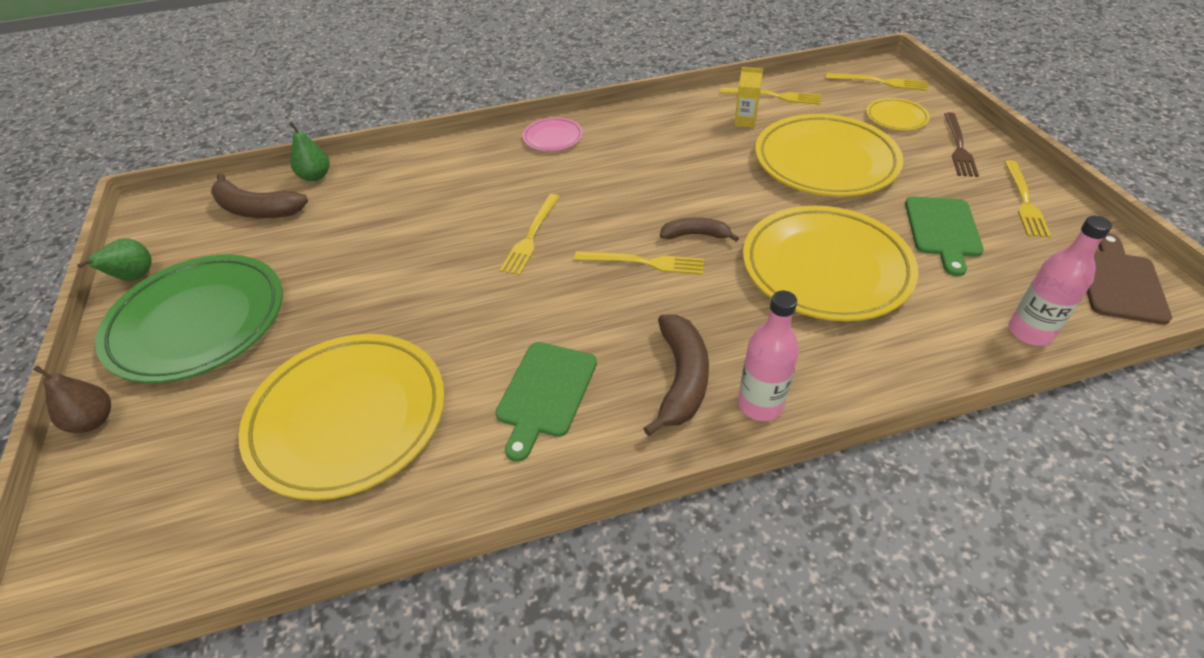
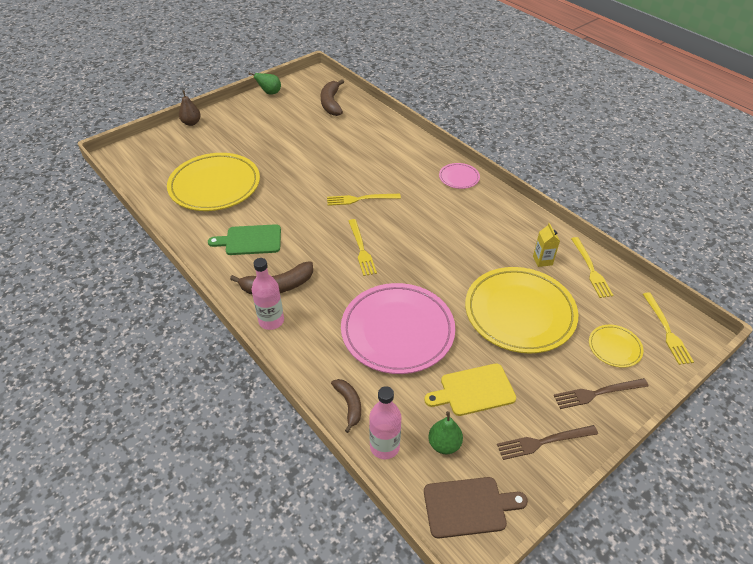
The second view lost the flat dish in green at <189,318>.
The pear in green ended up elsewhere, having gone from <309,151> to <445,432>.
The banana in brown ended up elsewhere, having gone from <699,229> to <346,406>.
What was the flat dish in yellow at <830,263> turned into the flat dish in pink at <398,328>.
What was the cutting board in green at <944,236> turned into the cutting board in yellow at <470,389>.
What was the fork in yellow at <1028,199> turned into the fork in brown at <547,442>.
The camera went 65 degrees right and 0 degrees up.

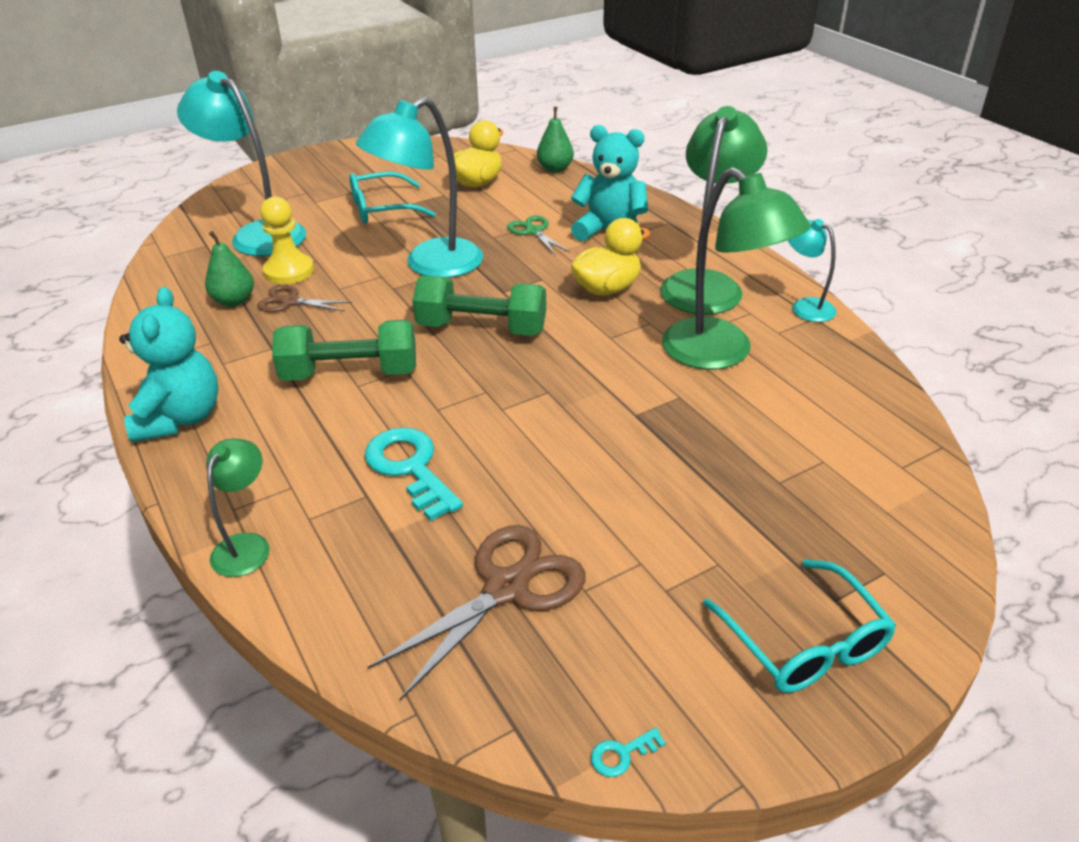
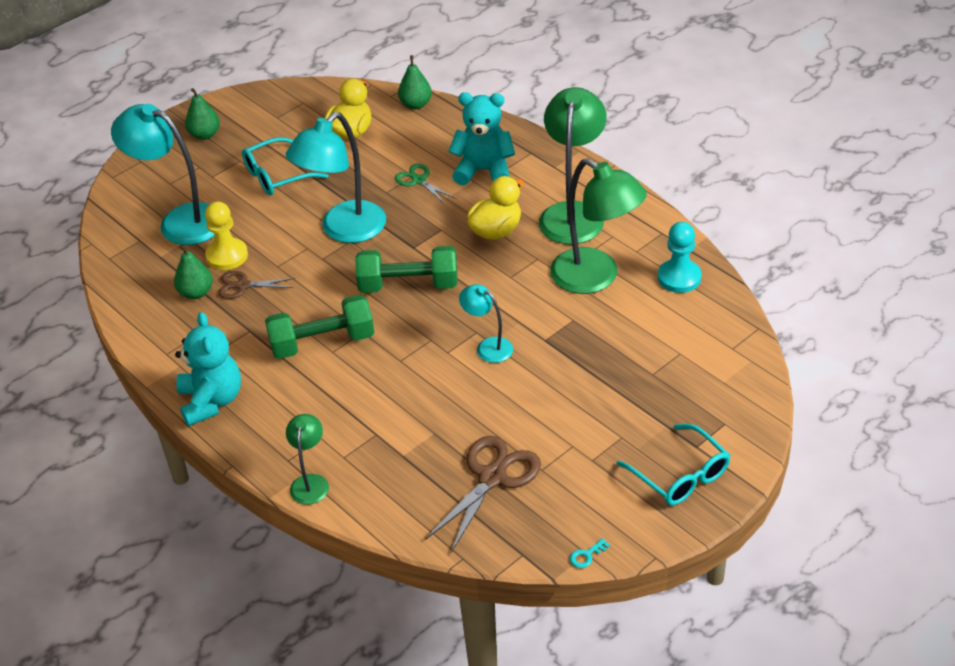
The second view lost the key in turquoise at <413,474>.
The second view gained the pear in green at <202,114>.
The second view gained the game pawn in turquoise at <680,257>.
The reading lamp in turquoise ended up elsewhere, having gone from <812,270> to <486,323>.
The camera went 10 degrees left and 5 degrees up.

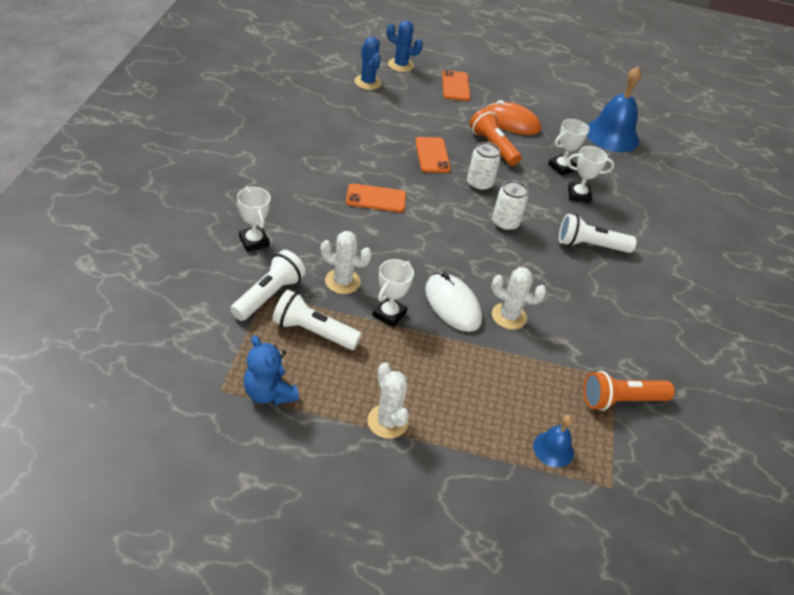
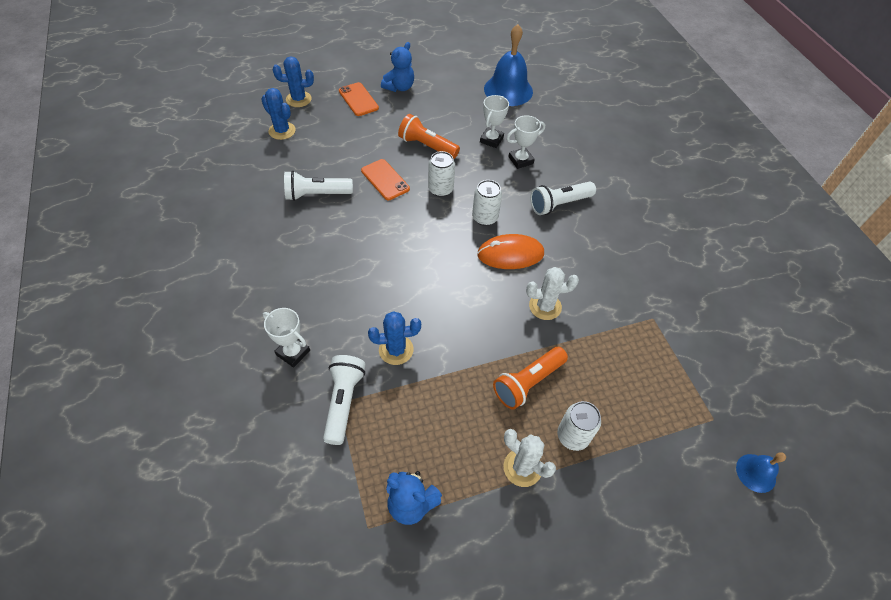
The second view lost the phone in bright orange at <376,197>.
The second view lost the award cup in pure white at <393,293>.
The second view lost the PC mouse in pure white at <453,302>.
The second view gained the teddy in blue at <397,67>.
The second view gained the soda can in pure white at <579,426>.
The flashlight in pure white ended up elsewhere, having gone from <317,320> to <318,186>.
The PC mouse in bright orange ended up elsewhere, having gone from <513,117> to <510,251>.
The bell in blue ended up elsewhere, having gone from <553,441> to <761,472>.
The flashlight in bright orange ended up elsewhere, having gone from <629,391> to <530,378>.
What was the saguaro cactus in pure white at <346,262> turned into the saguaro cactus in blue at <394,338>.
The camera went 25 degrees left and 10 degrees up.

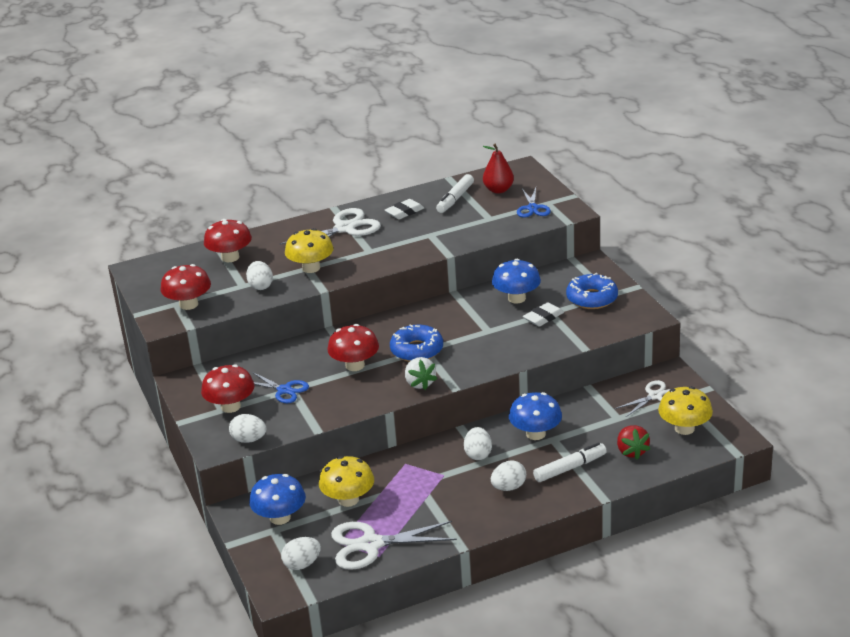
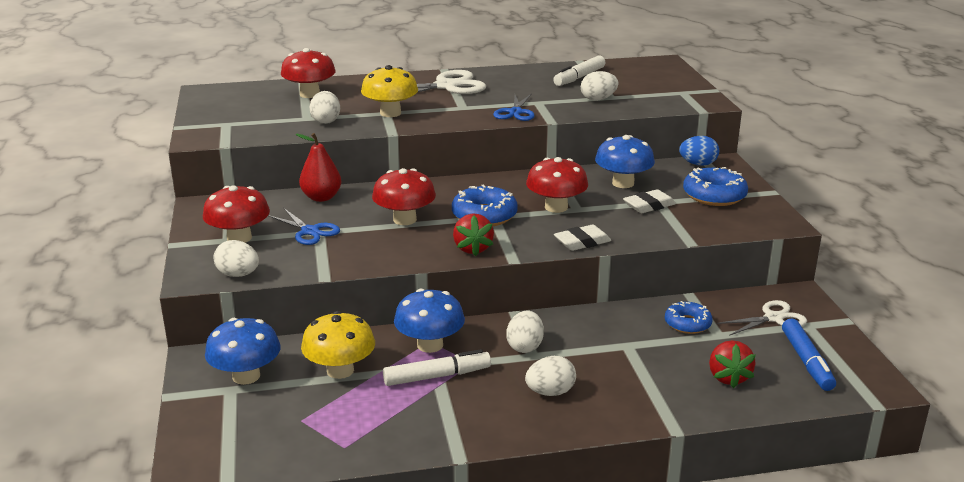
The second view lost the pair of scissors in pure white at <394,545>.
The second view gained the donut in blue at <689,317>.
The second view gained the toy egg in blue at <699,151>.
The toadstool in red ended up elsewhere, having gone from <186,287> to <557,185>.
The toy egg in pure white ended up elsewhere, having gone from <301,553> to <599,86>.
The eraser in pure white ended up elsewhere, having gone from <404,209> to <582,238>.
The pear in red ended up elsewhere, having gone from <498,169> to <318,167>.
The toadstool in blue ended up elsewhere, having gone from <535,416> to <429,321>.
The pair of scissors in blue ended up elsewhere, having gone from <534,202> to <514,107>.
The marker pen in pure white ended up elsewhere, having gone from <570,462> to <437,367>.
Where the toadstool in yellow stood at <685,410>, the marker pen in blue came to stand at <809,354>.
What was the berry in pure white at <421,373> turned into the berry in red at <473,234>.
The camera went 10 degrees right and 5 degrees down.

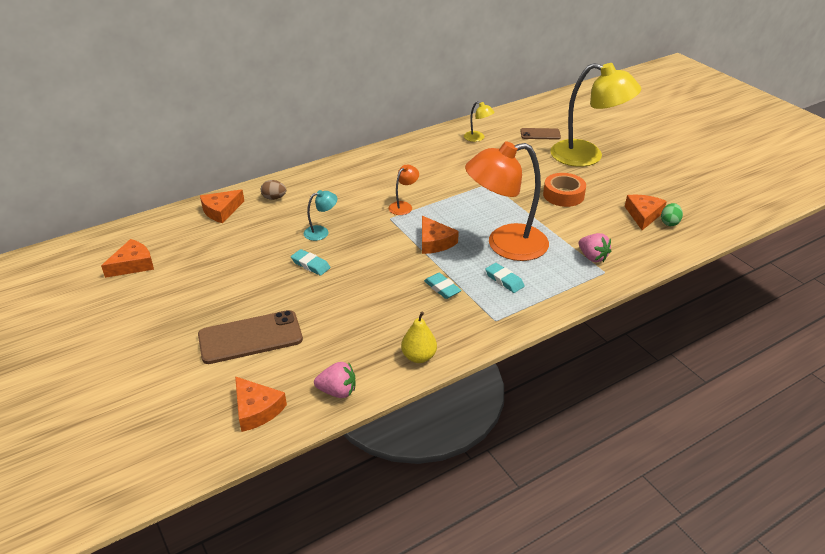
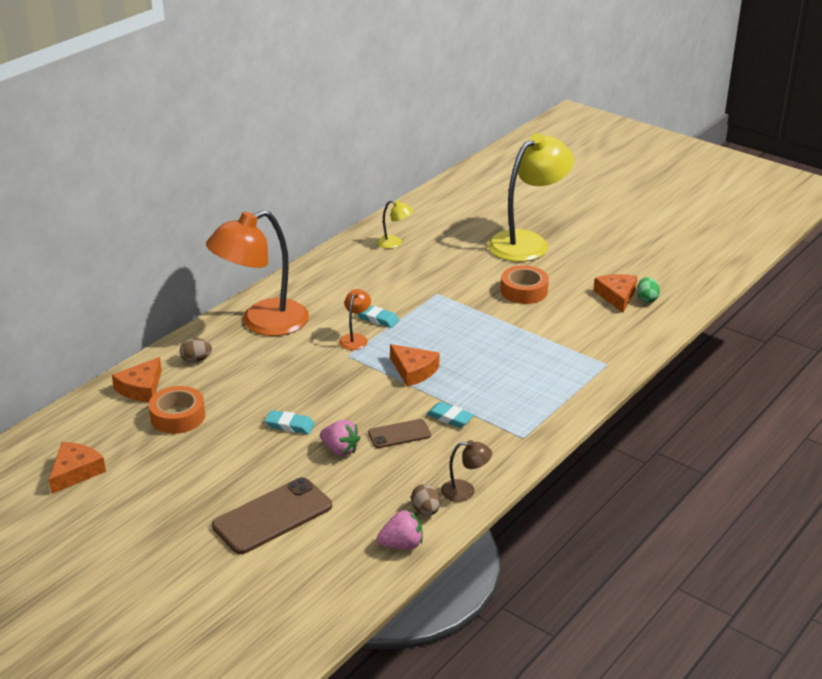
The second view lost the piece of cheese in bright orange at <261,404>.
The second view lost the reading lamp in turquoise at <321,215>.
The second view gained the sticky tape in bright orange at <177,410>.
The second view gained the toy egg in brown at <425,500>.
The reading lamp in bright orange ended up elsewhere, having gone from <507,201> to <257,273>.
The eraser in turquoise ended up elsewhere, having gone from <504,278> to <378,317>.
The phone in brown ended up elsewhere, having gone from <541,134> to <399,433>.
The berry in pink ended up elsewhere, having gone from <595,247> to <340,438>.
Where the pear in yellow stood at <419,337>, the reading lamp in brown came to stand at <466,471>.
The reading lamp in yellow at <595,115> ended up facing another way, 45 degrees counterclockwise from before.
The camera went 20 degrees left and 5 degrees down.

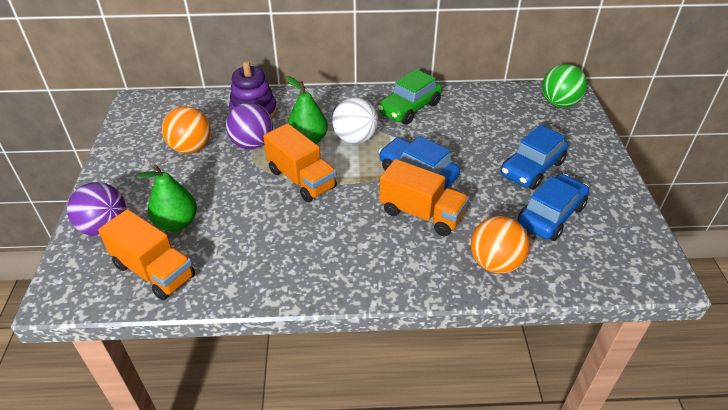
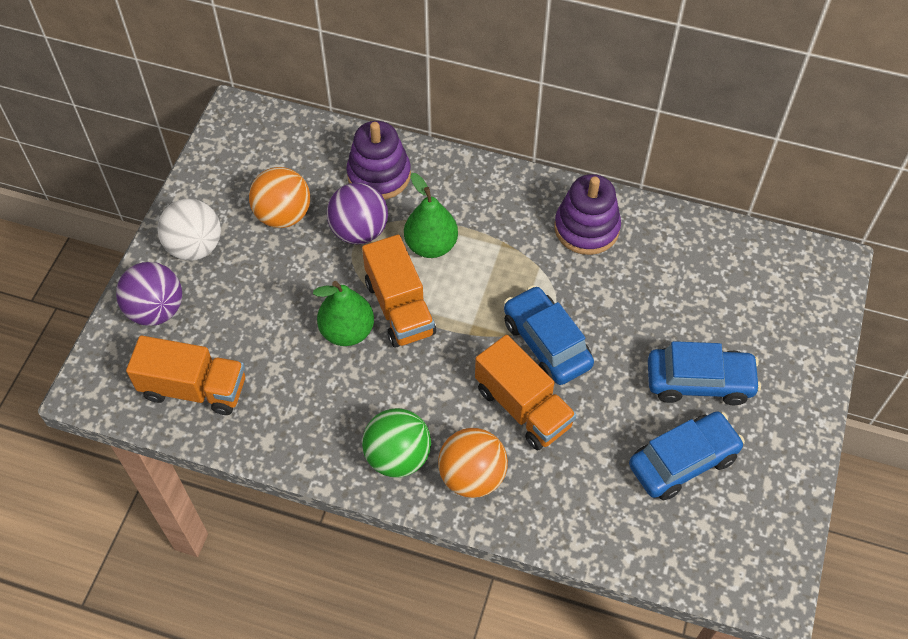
The pear in green ended up elsewhere, having gone from <167,198> to <343,313>.
The ball in pure white ended up elsewhere, having gone from <355,121> to <189,229>.
The ball in bright orange ended up elsewhere, having gone from <500,245> to <473,463>.
The ball in green ended up elsewhere, having gone from <564,86> to <396,443>.
Where the toy car in green stood at <410,97>, the ring stacker in purple came to stand at <587,214>.
The truck in bright orange at <146,254> ended up facing another way, 45 degrees counterclockwise from before.
The toy car in blue at <534,157> ended up facing another way, 150 degrees counterclockwise from before.
The camera went 20 degrees right and 15 degrees up.

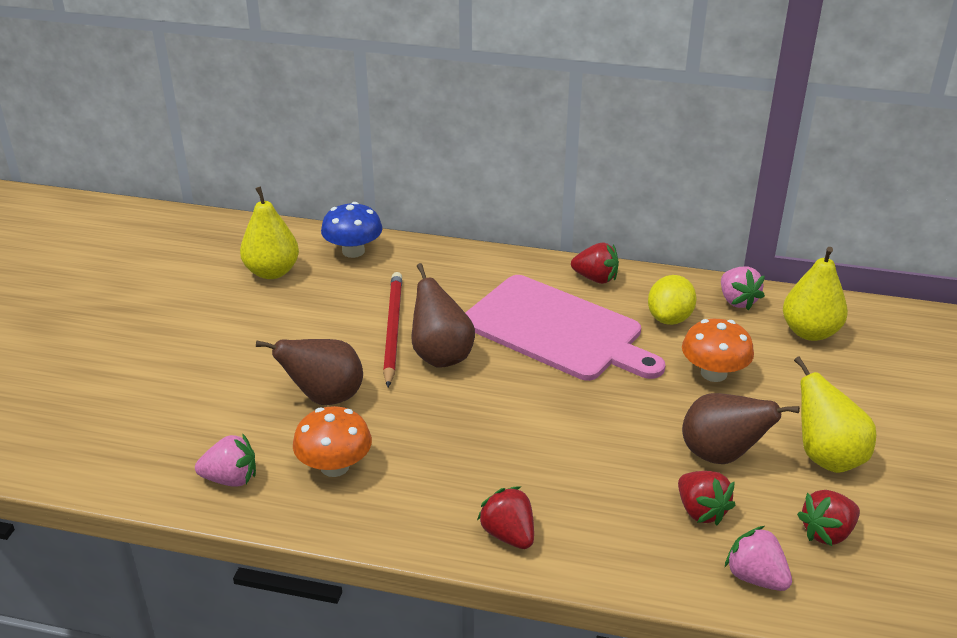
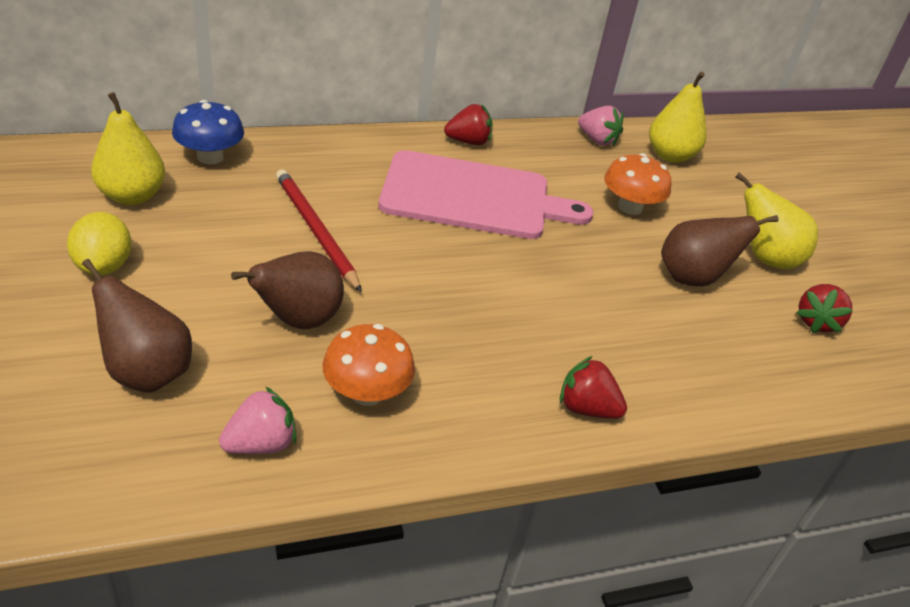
The second view lost the berry in red at <706,498>.
The second view lost the berry in pink at <758,558>.
The pear in brown ended up elsewhere, having gone from <443,315> to <137,326>.
The toy lemon in yellow ended up elsewhere, having gone from <672,300> to <99,243>.
The camera went 35 degrees left and 5 degrees up.

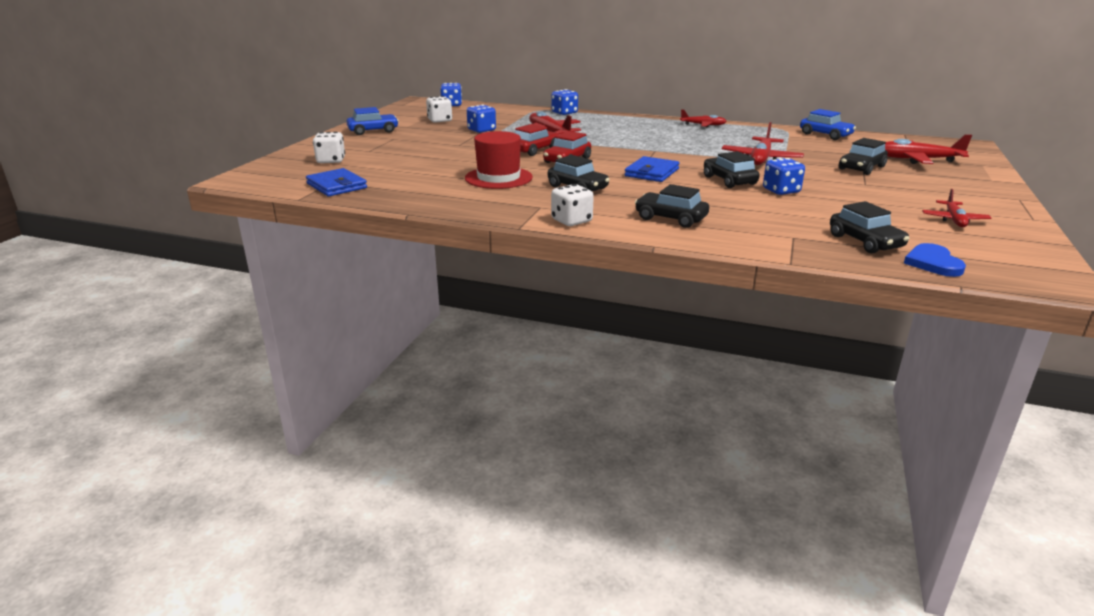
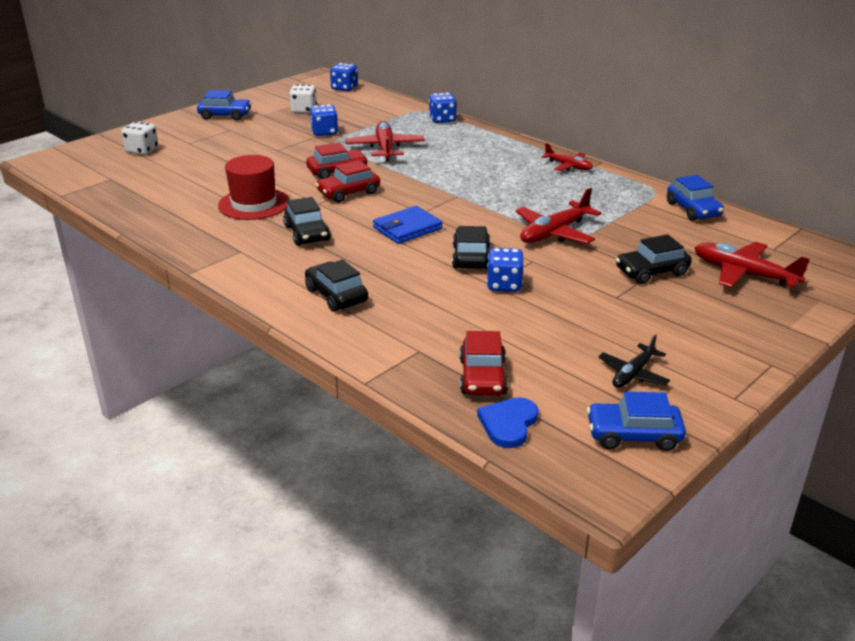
The second view lost the card wallet in blue at <336,182>.
The second view lost the dice in pure white at <572,205>.
The second view gained the toy car in blue at <636,421>.
What was the toy car in jet-black at <870,227> turned into the toy car in red at <483,363>.
What was the toy plane in red at <956,208> turned into the toy plane in jet-black at <634,361>.
The camera went 25 degrees right and 5 degrees up.

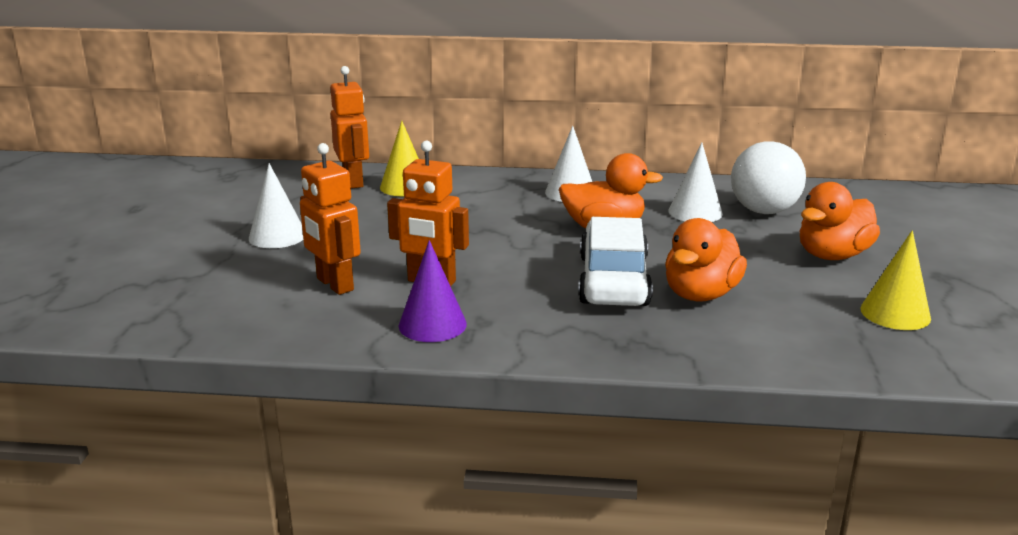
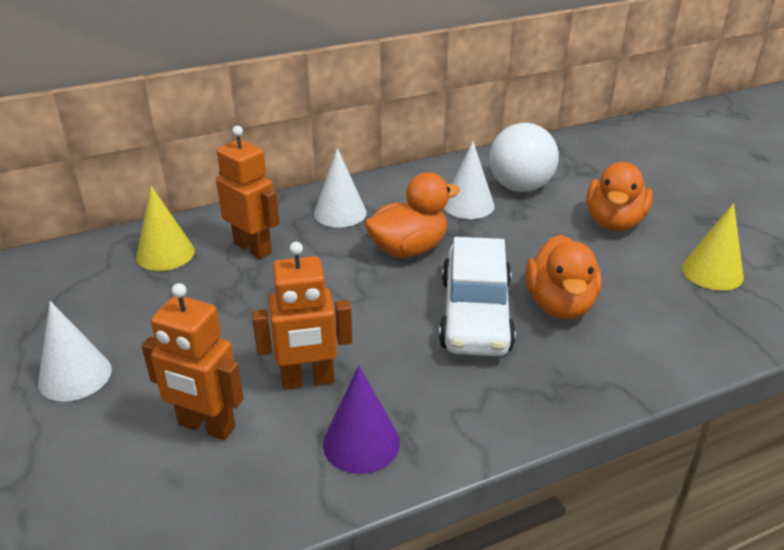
The robot in bright orange ended up elsewhere, having gone from <349,127> to <247,192>.
The toy car in pure white at <615,261> ended up facing another way, 150 degrees counterclockwise from before.
The camera went 30 degrees left and 10 degrees up.

